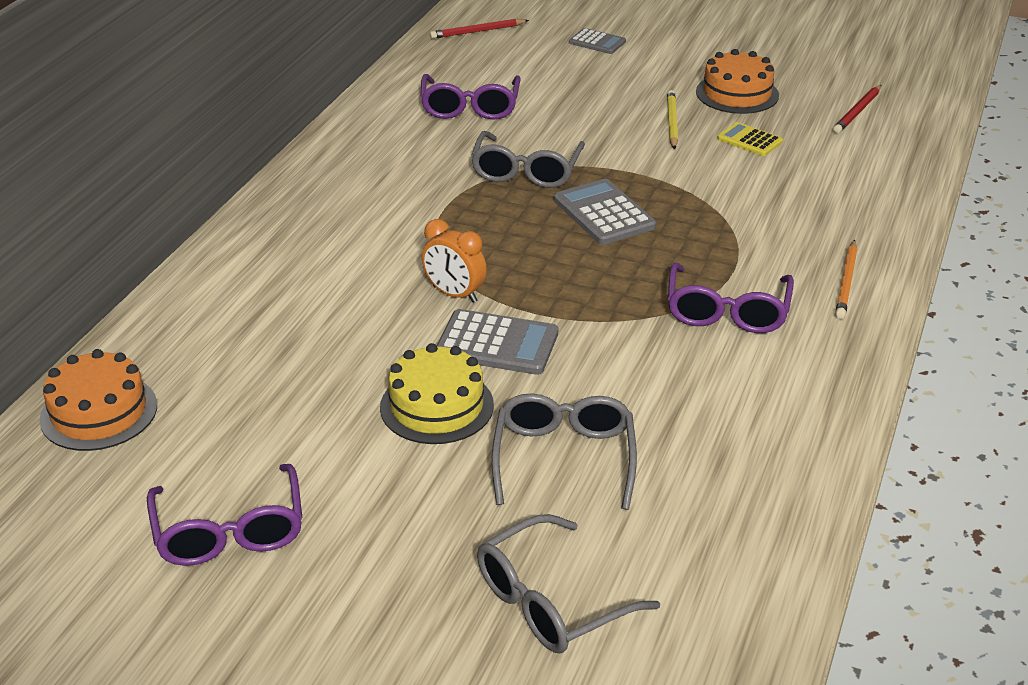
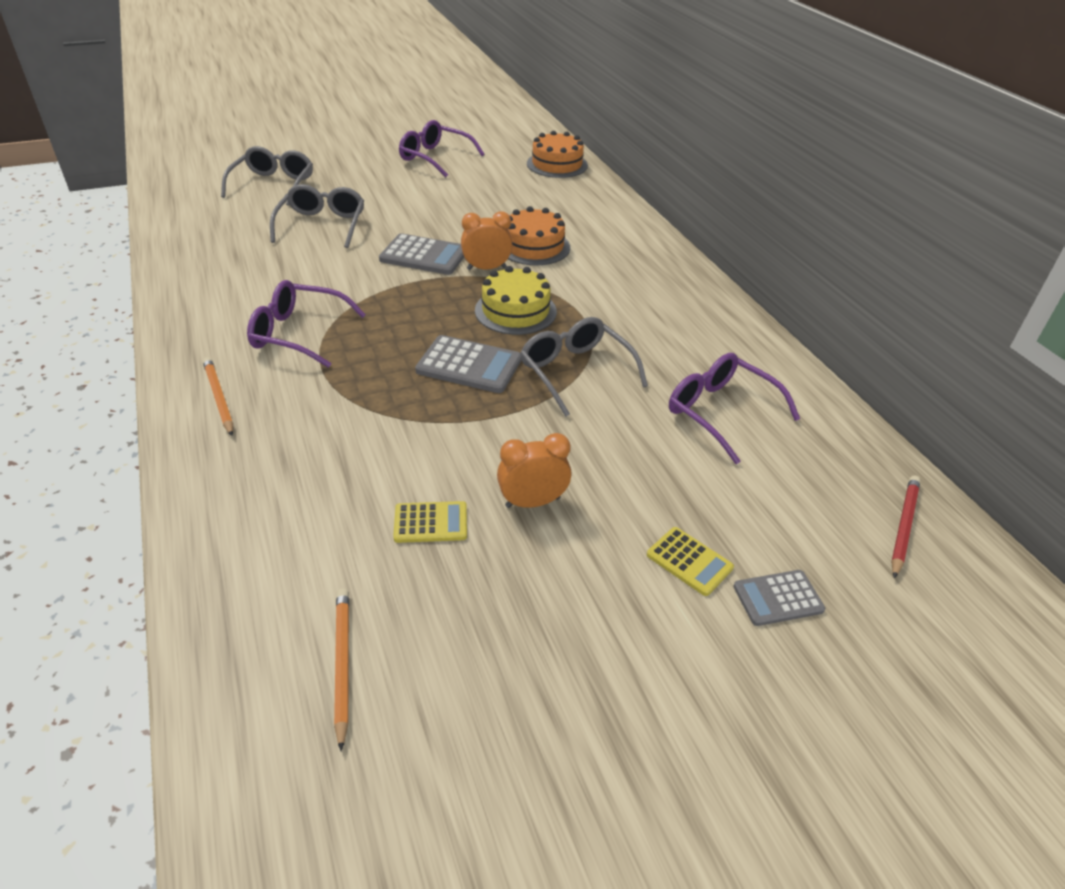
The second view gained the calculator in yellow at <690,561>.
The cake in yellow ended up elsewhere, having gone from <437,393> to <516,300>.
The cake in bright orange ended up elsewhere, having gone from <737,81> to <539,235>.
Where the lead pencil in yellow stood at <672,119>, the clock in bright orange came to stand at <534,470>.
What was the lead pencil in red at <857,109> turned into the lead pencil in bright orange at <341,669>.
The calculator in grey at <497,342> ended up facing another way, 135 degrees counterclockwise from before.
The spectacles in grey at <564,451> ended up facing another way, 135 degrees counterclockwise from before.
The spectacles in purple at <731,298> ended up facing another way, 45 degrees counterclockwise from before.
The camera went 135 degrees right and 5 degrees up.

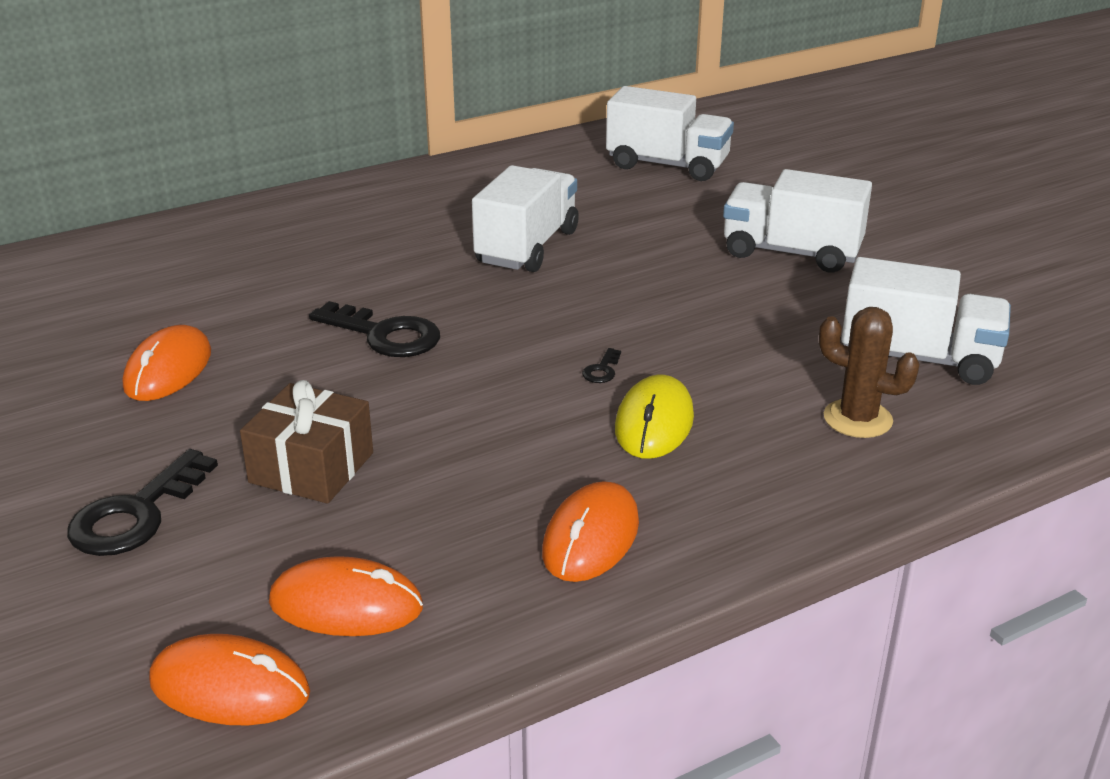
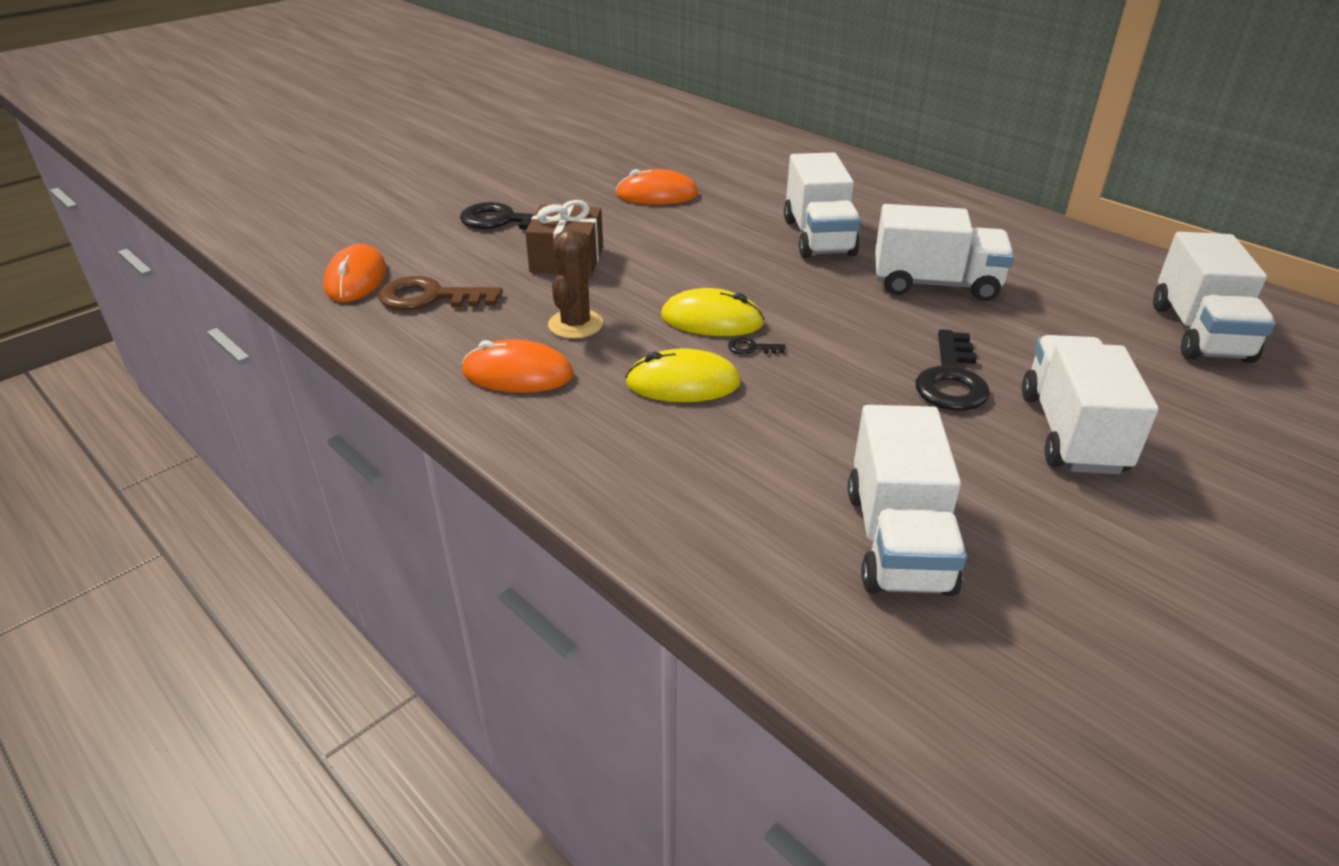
The second view gained the PC mouse in yellow at <713,312>.
The second view gained the truck in pure white at <822,205>.
The key in jet-black ended up elsewhere, having gone from <374,329> to <952,369>.
The saguaro cactus in brown ended up elsewhere, having gone from <869,372> to <575,284>.
Where the PC mouse in bright orange stood at <346,596>, the key in brown came to stand at <440,293>.
The camera went 75 degrees right and 5 degrees up.

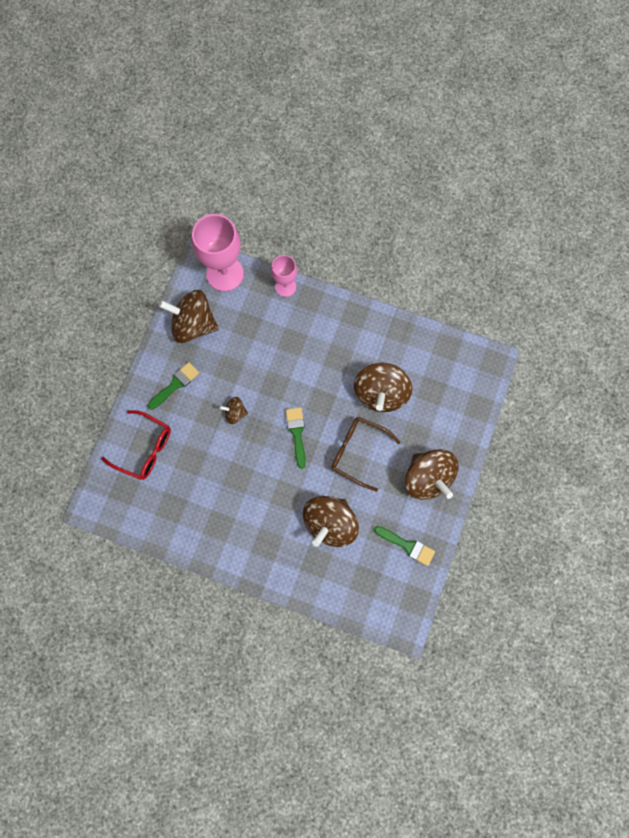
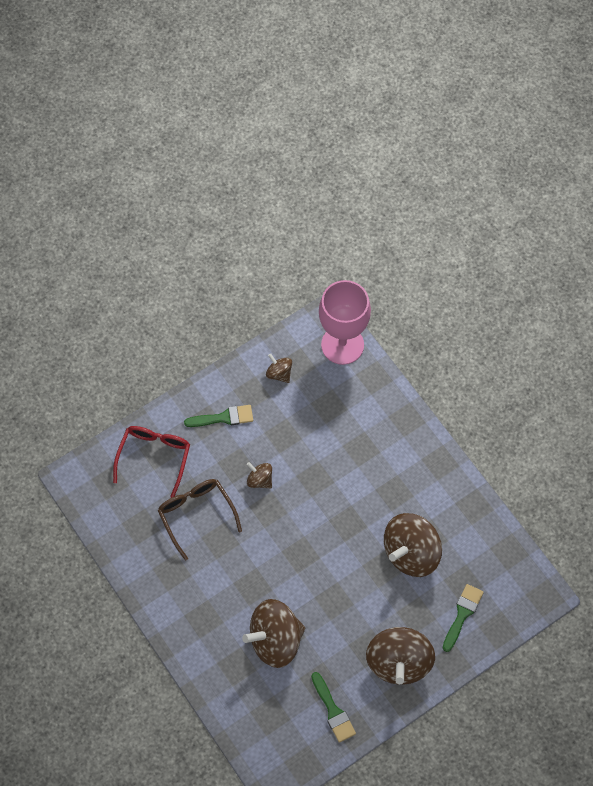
The second view lost the goblet in pink at <284,276>.
The paintbrush in green ended up elsewhere, having gone from <296,438> to <463,618>.
The spectacles in brown ended up elsewhere, having gone from <366,454> to <200,519>.
The spectacles in red at <136,445> ended up facing another way, 135 degrees counterclockwise from before.
The size of the toy top in brown at <189,316> changed by a factor of 0.48.
The camera went 35 degrees right and 10 degrees down.

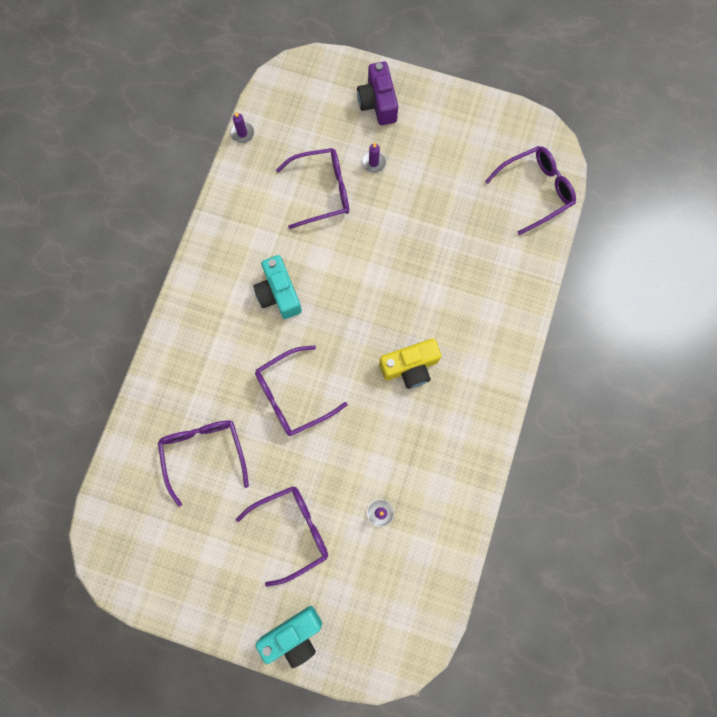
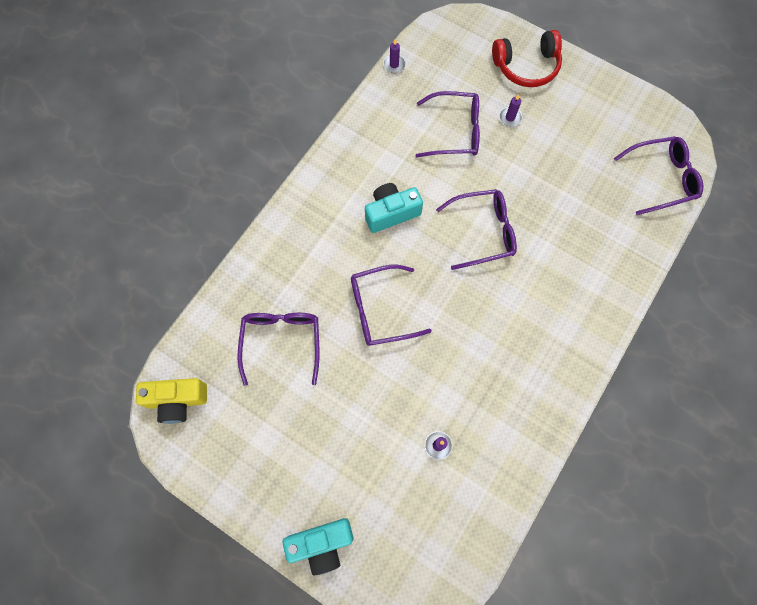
The spectacles in purple ended up elsewhere, having gone from <282,536> to <476,229>.
The photo camera in yellow ended up elsewhere, having gone from <410,364> to <171,401>.
Where the photo camera in purple stood at <377,93>, the headset in red came to stand at <527,58>.
The photo camera in turquoise at <277,287> ended up facing another way, 75 degrees clockwise from before.
The camera went 15 degrees right and 5 degrees down.

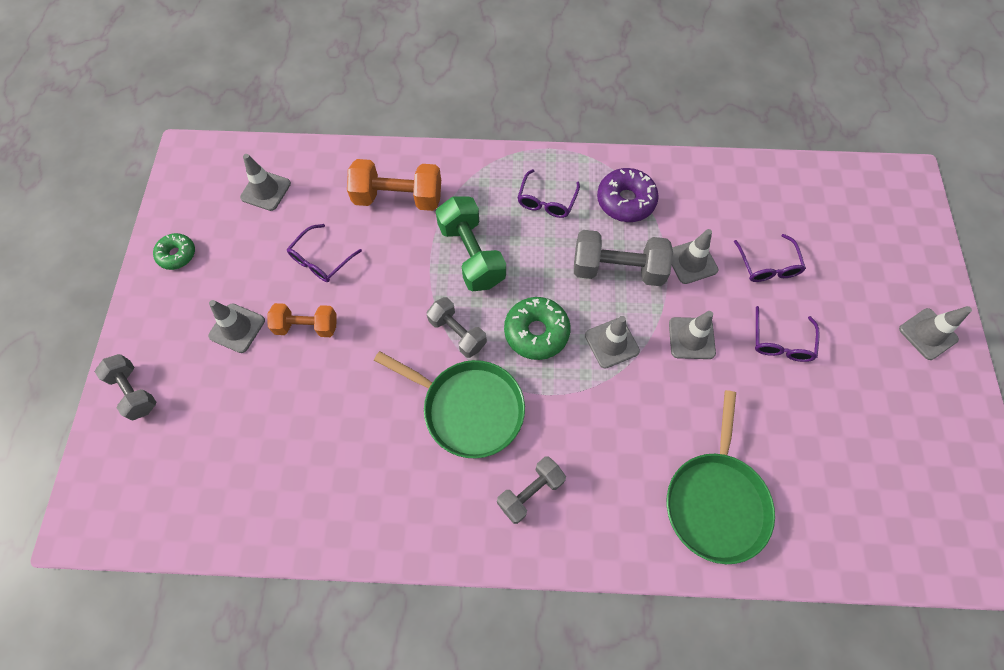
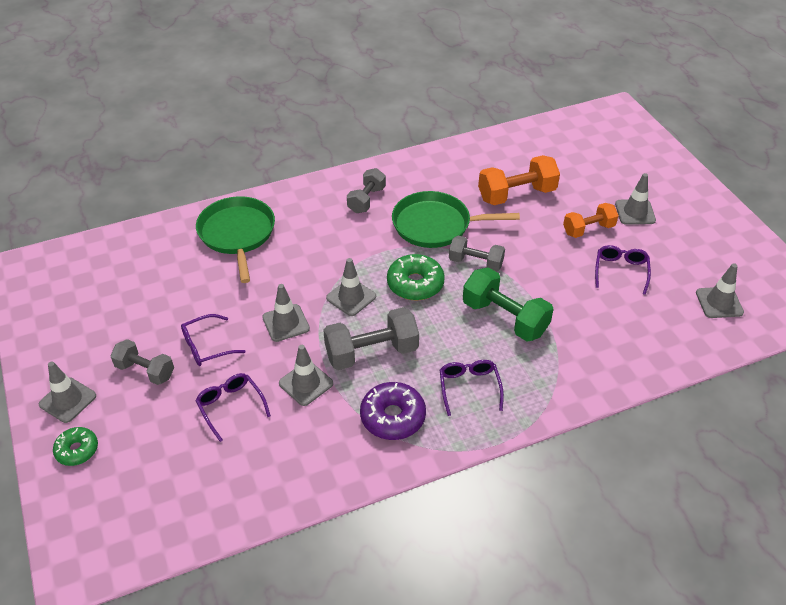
The free weight in grey ended up elsewhere, having gone from <126,387> to <142,362>.
The donut in green ended up elsewhere, having gone from <174,251> to <75,446>.
The free weight in bright orange ended up elsewhere, having gone from <394,185> to <519,180>.
The spectacles in purple at <787,334> ended up facing another way, 105 degrees counterclockwise from before.
The camera went 155 degrees right and 20 degrees down.

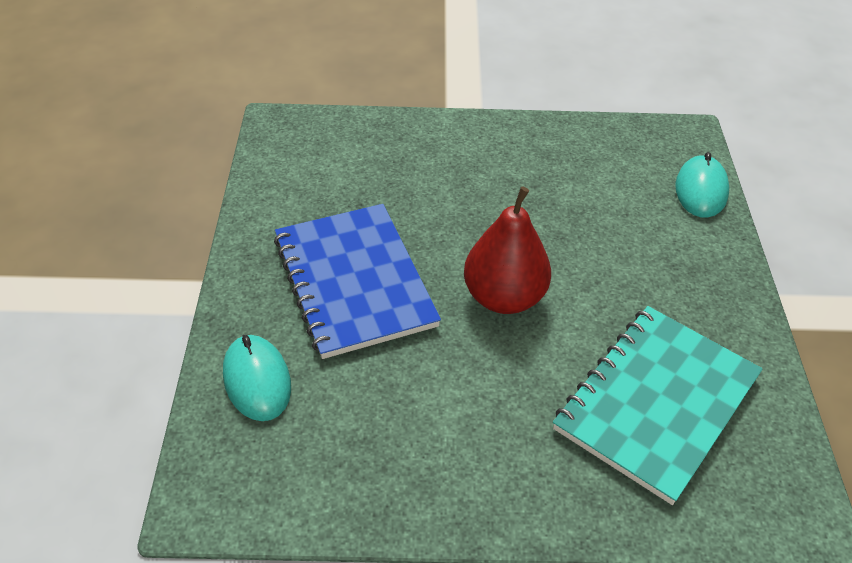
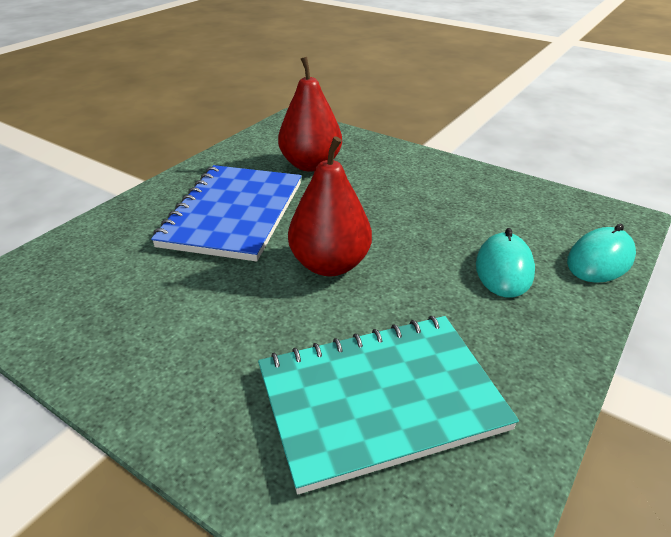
The second view gained the pear in red at <310,114>.
The PC mouse in turquoise ended up elsewhere, having gone from <257,378> to <505,263>.
The camera went 35 degrees right and 10 degrees down.

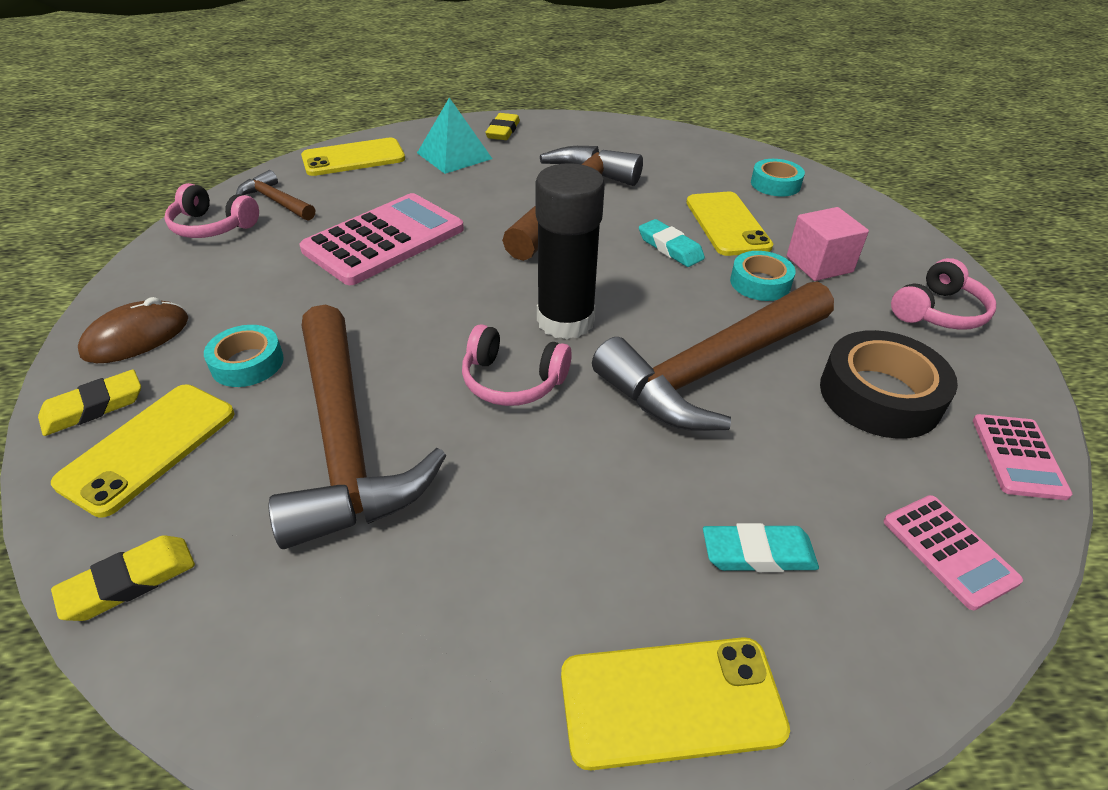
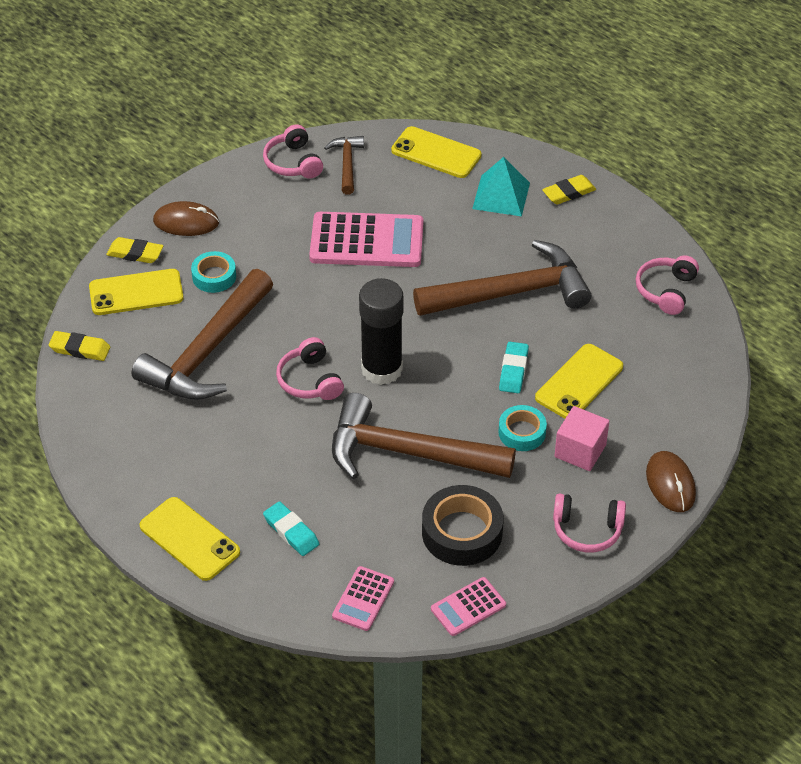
The second view lost the sticky tape in turquoise at <778,178>.
The second view gained the headset in pink at <667,285>.
The second view gained the PC mouse in brown at <671,481>.
The camera went 50 degrees right and 5 degrees up.

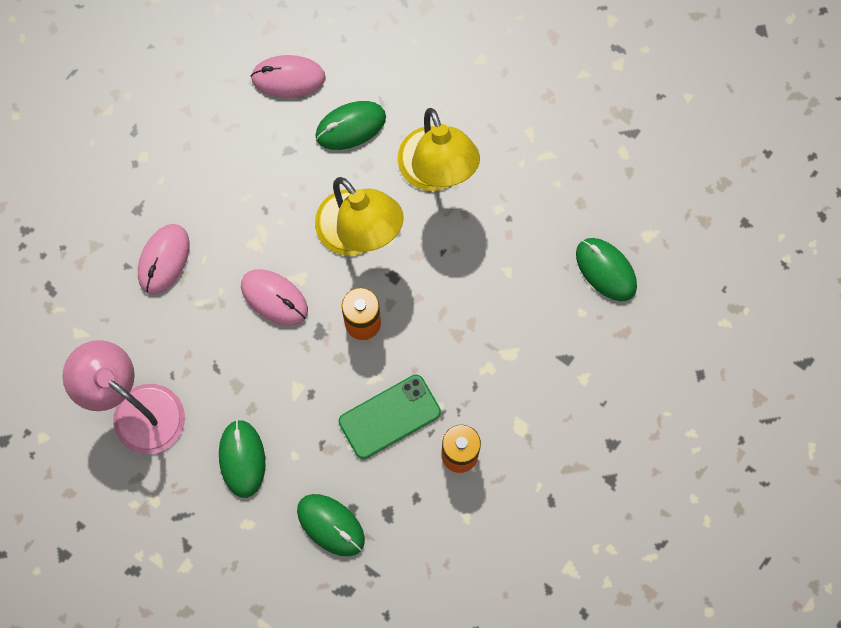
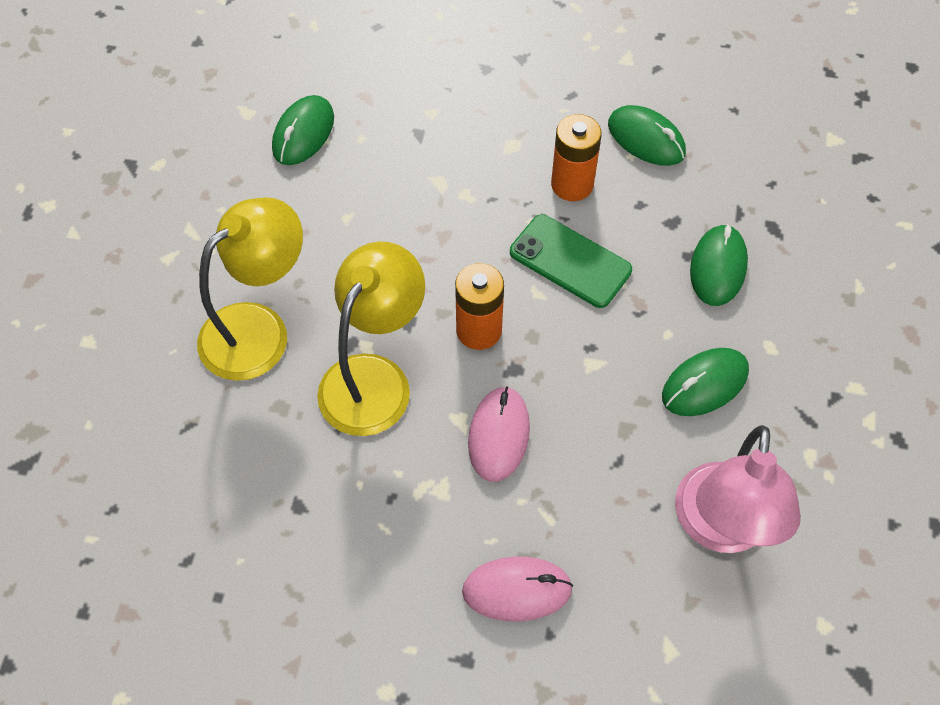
The second view lost the PC mouse in pink at <288,76>.
The PC mouse in green ended up elsewhere, having gone from <350,125> to <647,135>.
The camera went 115 degrees left and 15 degrees down.

